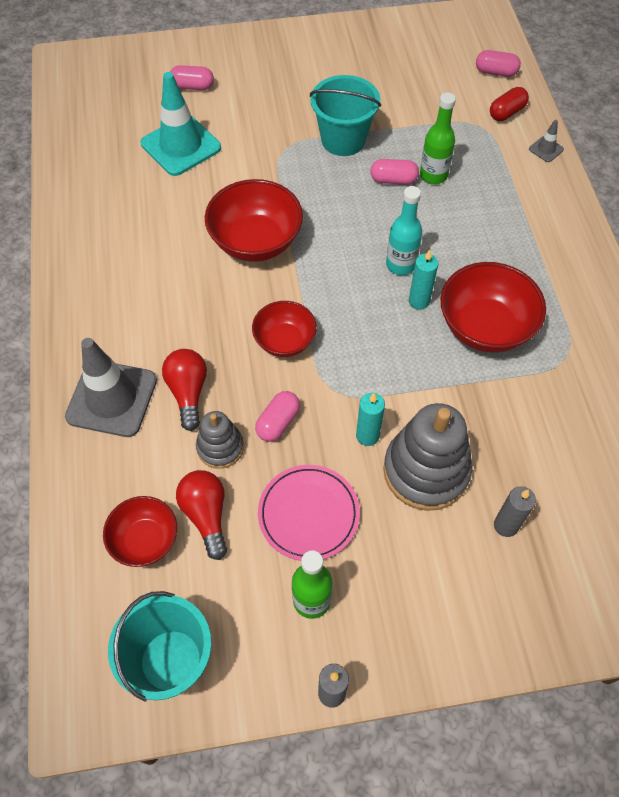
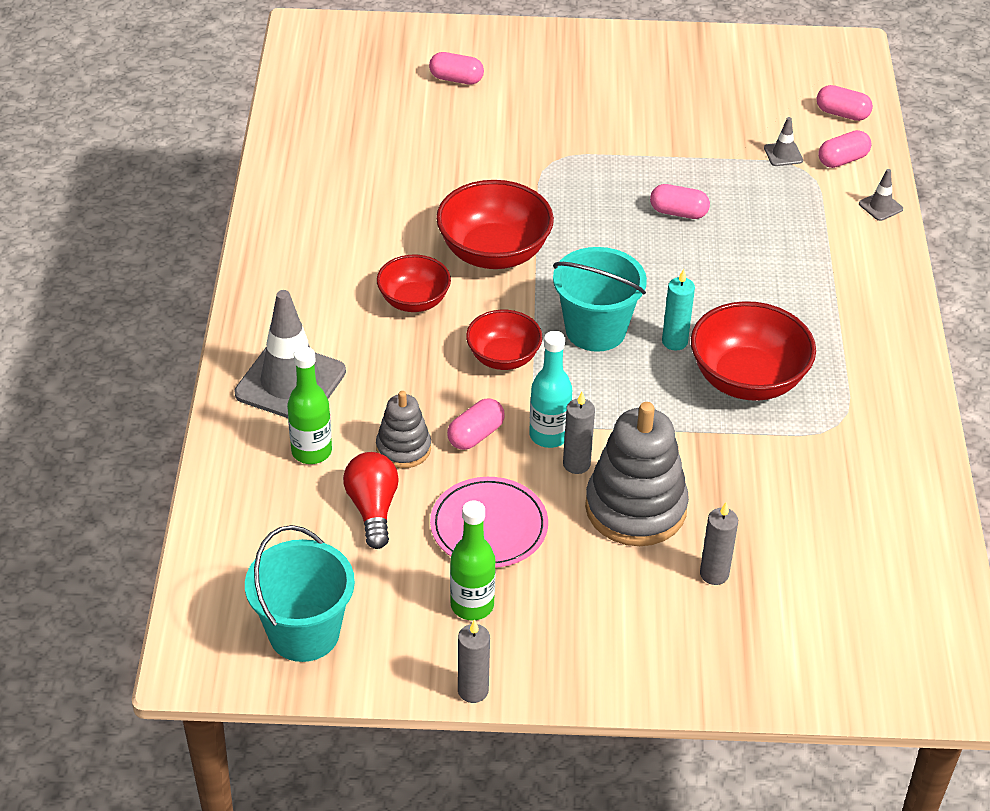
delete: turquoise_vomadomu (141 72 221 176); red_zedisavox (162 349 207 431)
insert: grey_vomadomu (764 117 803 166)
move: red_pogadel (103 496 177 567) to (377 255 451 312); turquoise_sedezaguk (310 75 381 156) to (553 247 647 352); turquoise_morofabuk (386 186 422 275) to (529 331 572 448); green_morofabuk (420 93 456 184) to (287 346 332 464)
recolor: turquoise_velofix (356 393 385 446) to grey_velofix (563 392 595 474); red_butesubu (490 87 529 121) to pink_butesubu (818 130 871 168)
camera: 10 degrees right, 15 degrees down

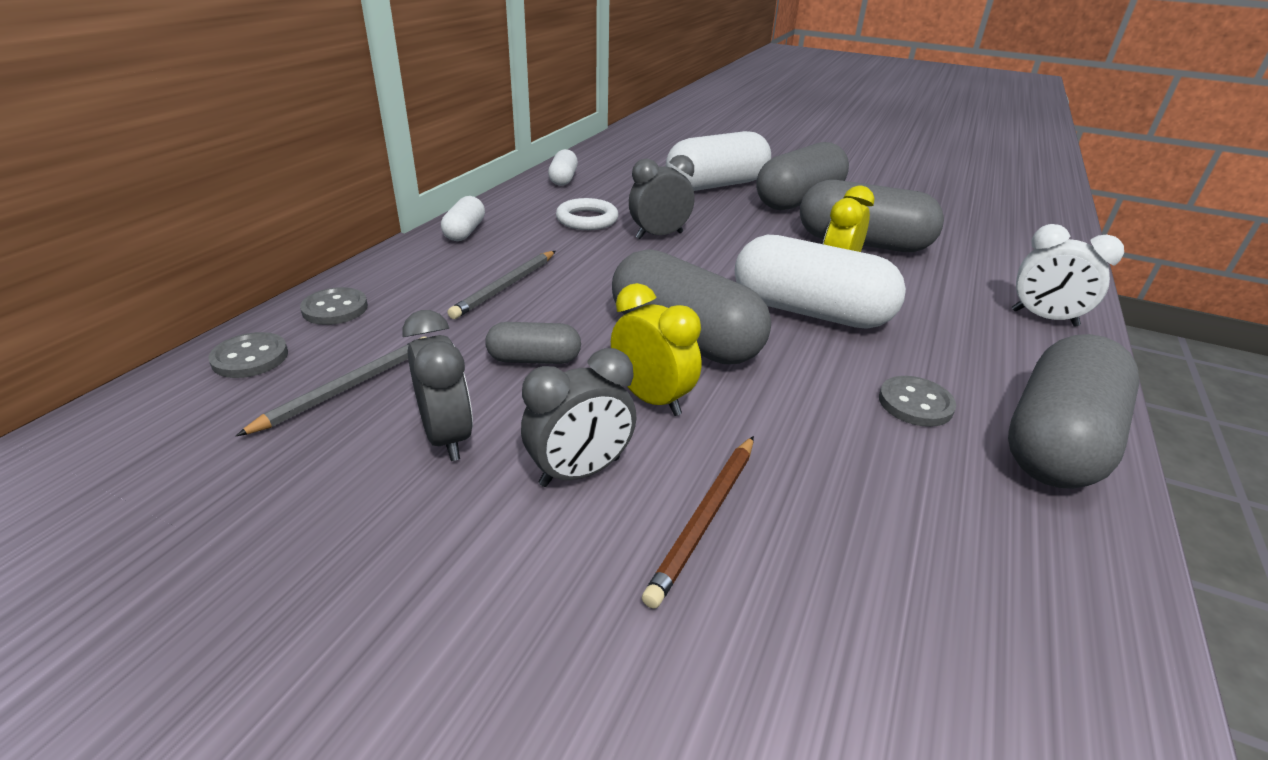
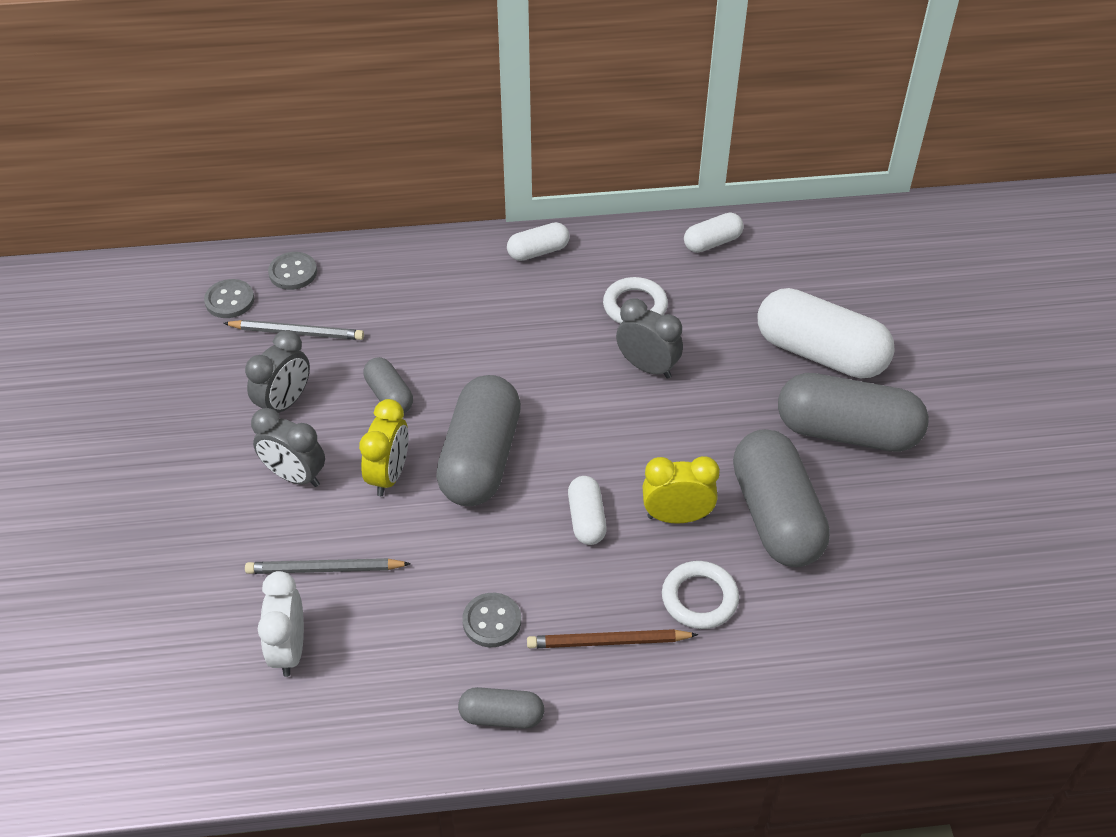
insert: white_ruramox (662 561 739 629)
move: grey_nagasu (300 287 368 325) to (204 279 254 318); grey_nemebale (447 251 555 319) to (245 558 411 574); brown_nemebale (642 436 754 609) to (527 629 698 648); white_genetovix (1012 224 1124 327) to (258 571 304 677)
resize: white_butesubu (735 235 906 329) = (568 476 607 545) x0.50; grey_butesubu (1008 334 1140 489) = (458 687 544 729) x0.50
camera: 60 degrees right, 15 degrees up

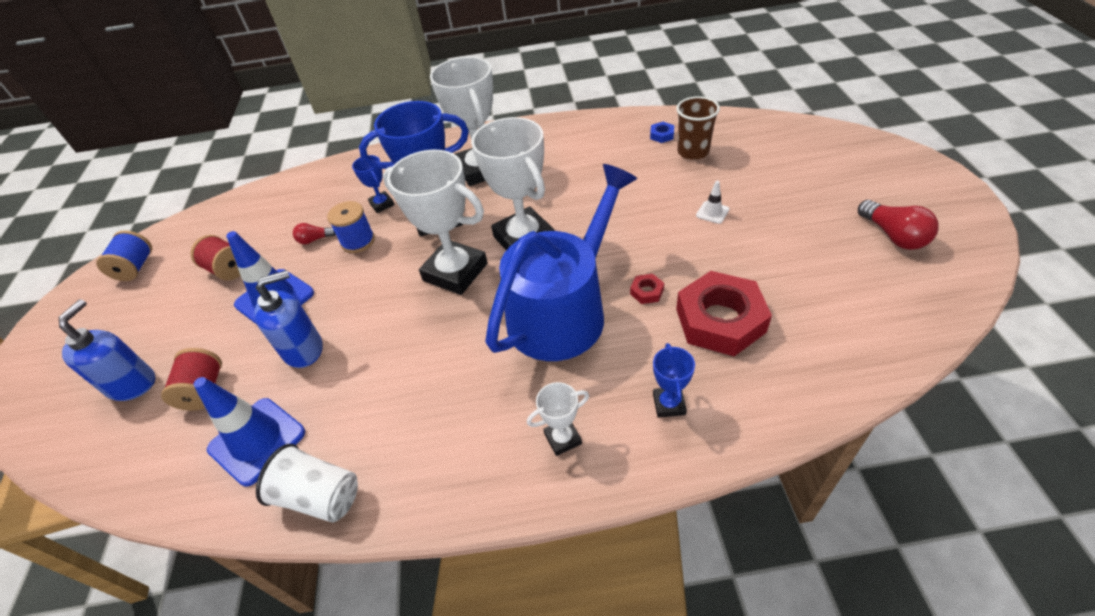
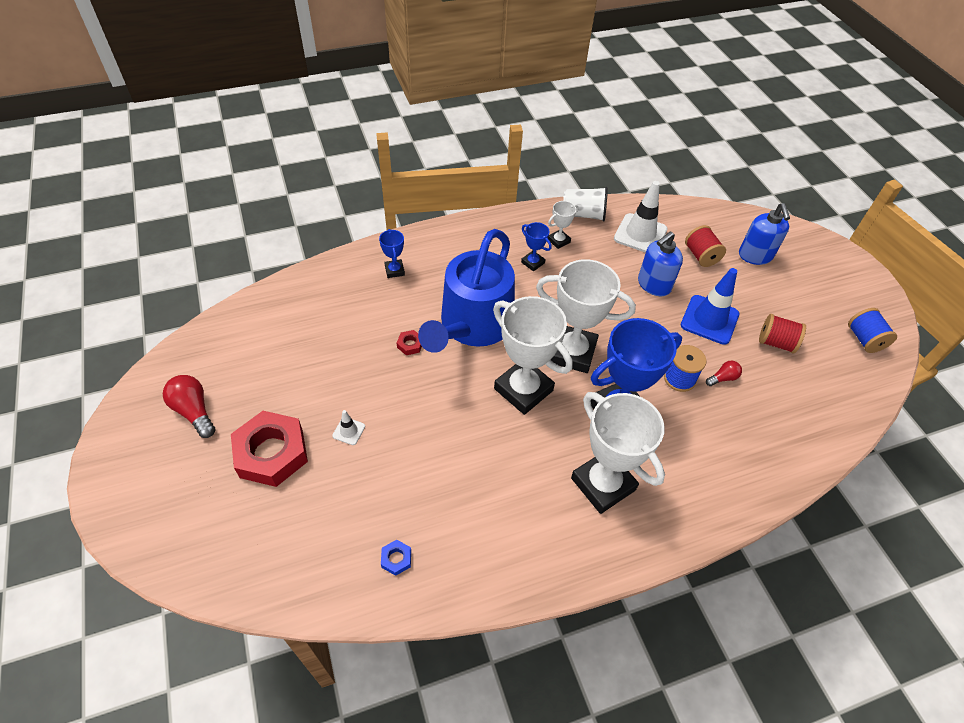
delete: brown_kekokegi (676 96 720 160)
move: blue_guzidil (352 155 394 213) to (521 222 552 271); white_guzidil (527 382 589 456) to (548 201 578 249); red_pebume (676 271 772 356) to (231 411 308 487)
recolor: blue_vomadomu (193 377 305 486) to white_vomadomu (614 181 668 253)
camera: 160 degrees right, 5 degrees up

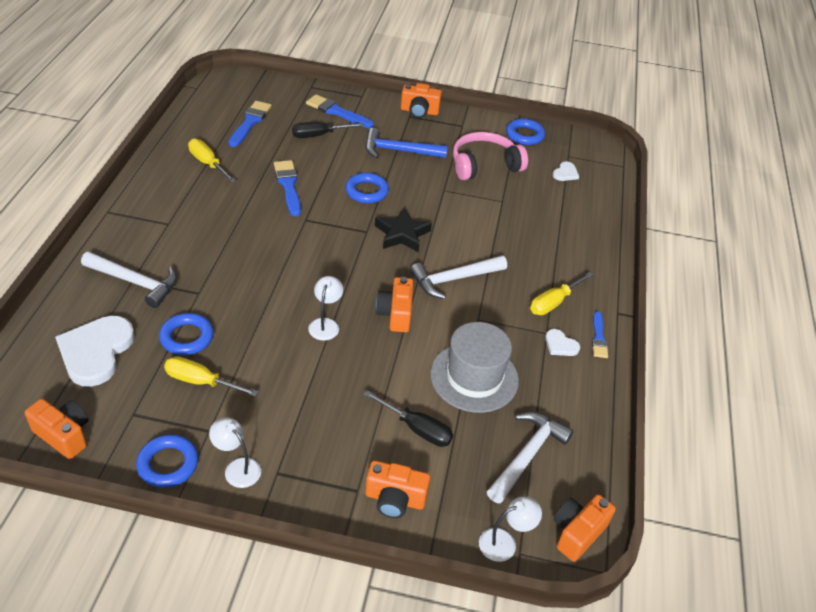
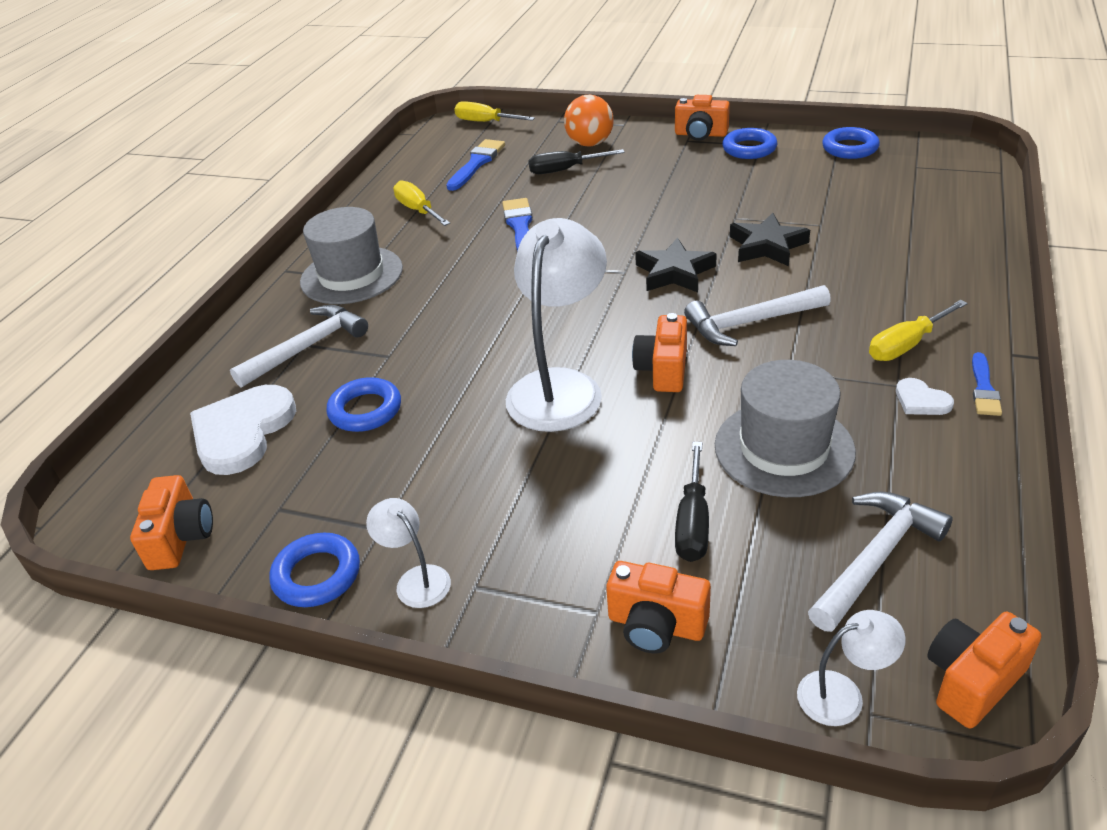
delete: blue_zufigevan (365 128 448 158); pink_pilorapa (453 132 528 180); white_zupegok (553 161 579 181)
insert: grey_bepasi (300 207 403 304); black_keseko (730 213 810 266)
move: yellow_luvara (164 356 259 396) to (454 101 535 122); blue_ruramox (345 173 389 204) to (722 128 777 159)
replace: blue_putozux (306 94 374 128) to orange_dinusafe (564 95 614 146)
rotate: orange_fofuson (24 399 88 459) = (130 475 213 570) 45 degrees clockwise; white_zufigevan (81 252 177 308) = (230 305 368 388) 75 degrees counterclockwise; black_luvara (364 390 453 447) = (675 442 709 562) 60 degrees clockwise
resize: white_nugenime (308 276 343 341) = (506 218 607 432) x2.14
camera: 15 degrees right, 5 degrees down

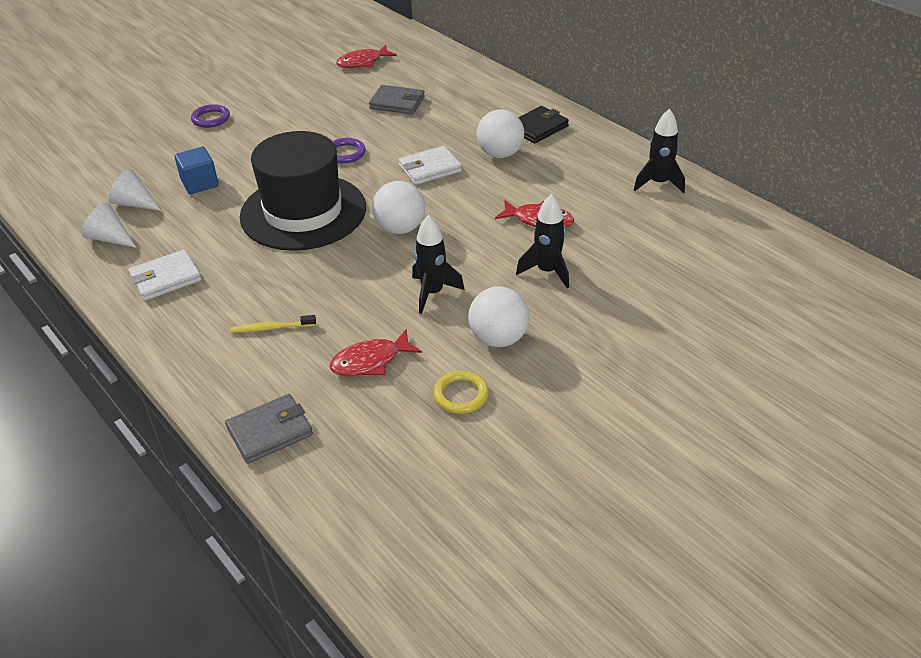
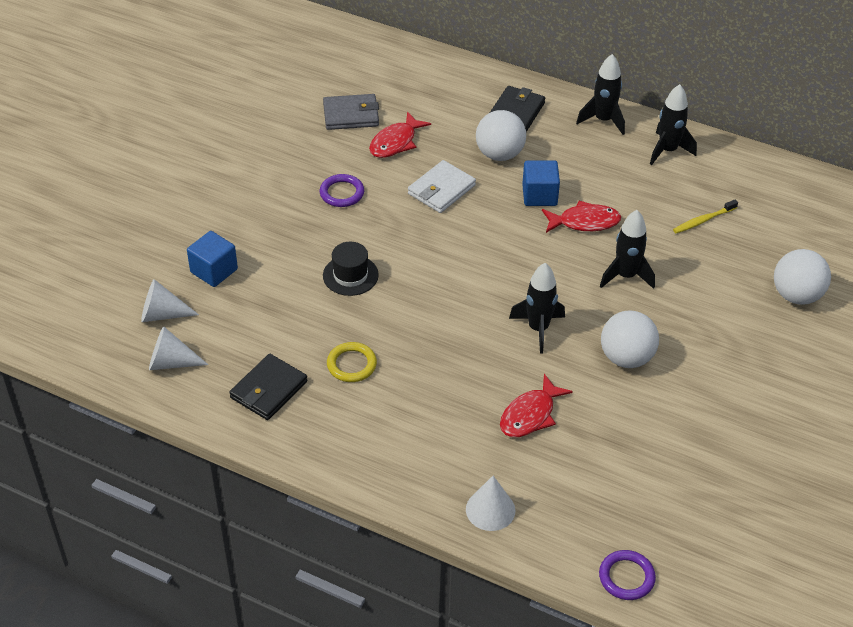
insert: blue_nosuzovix (522 160 560 206); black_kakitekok (576 54 625 135)
move: purple_ruramox (191 104 230 128) to (599 550 656 600); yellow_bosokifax (230 315 316 333) to (673 199 738 233); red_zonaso (336 45 397 68) to (369 111 431 158); white_dinusafe (372 181 425 234) to (774 249 831 305); yellow_ruramox (433 371 489 414) to (327 342 377 382)
replace: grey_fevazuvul (225 394 313 464) to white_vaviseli (466 476 515 531)
recolor: white_fevazuvul (129 250 202 301) to black_fevazuvul (229 354 307 420)
resize: black_bepasi (240 131 366 251) = (323 242 379 296) x0.41
camera: 25 degrees left, 5 degrees up

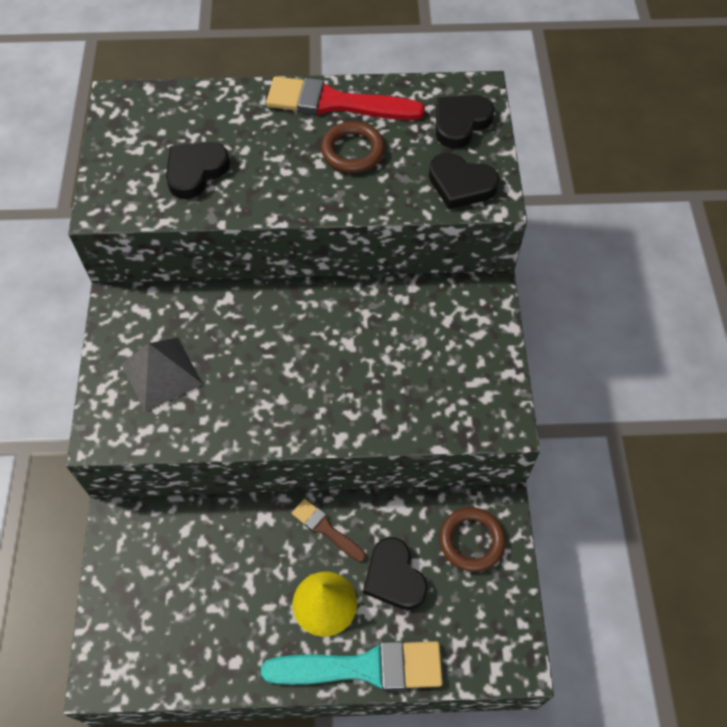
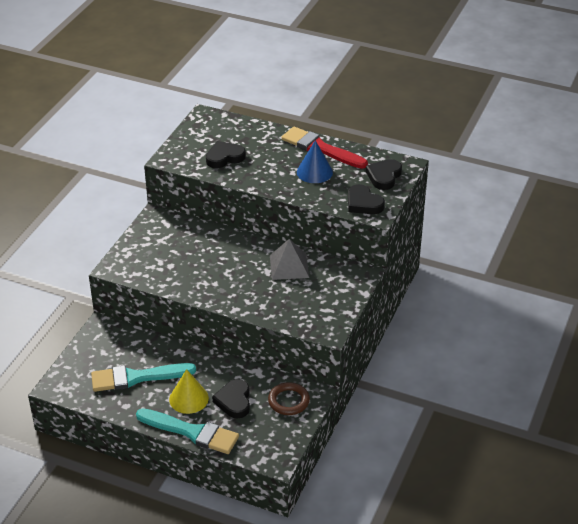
delete: brown_putozux (292 498 366 562)
insert: turquoise_putozux (91 363 196 392)
move: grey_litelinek (121 338 203 412) to (270 239 309 280)
replace: brown_ruramox (321 121 385 173) to blue_vaviseli (297 140 333 183)
rotate: black_zupegok (436 95 494 149) = (366 159 402 190) 45 degrees counterclockwise
camera: 25 degrees right, 20 degrees down

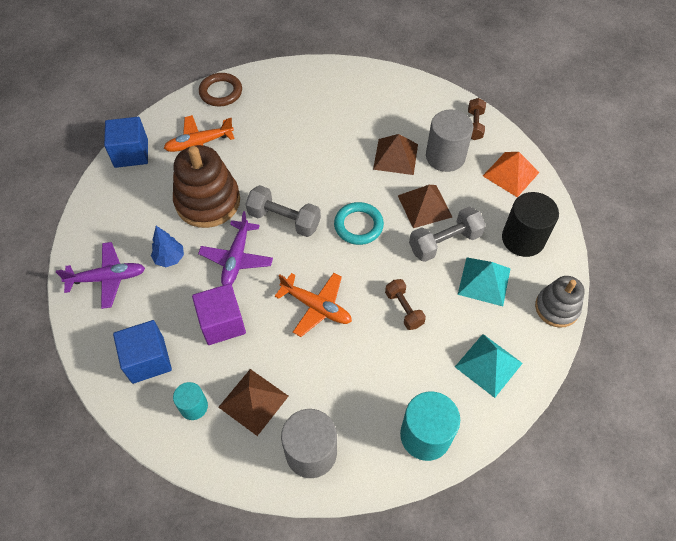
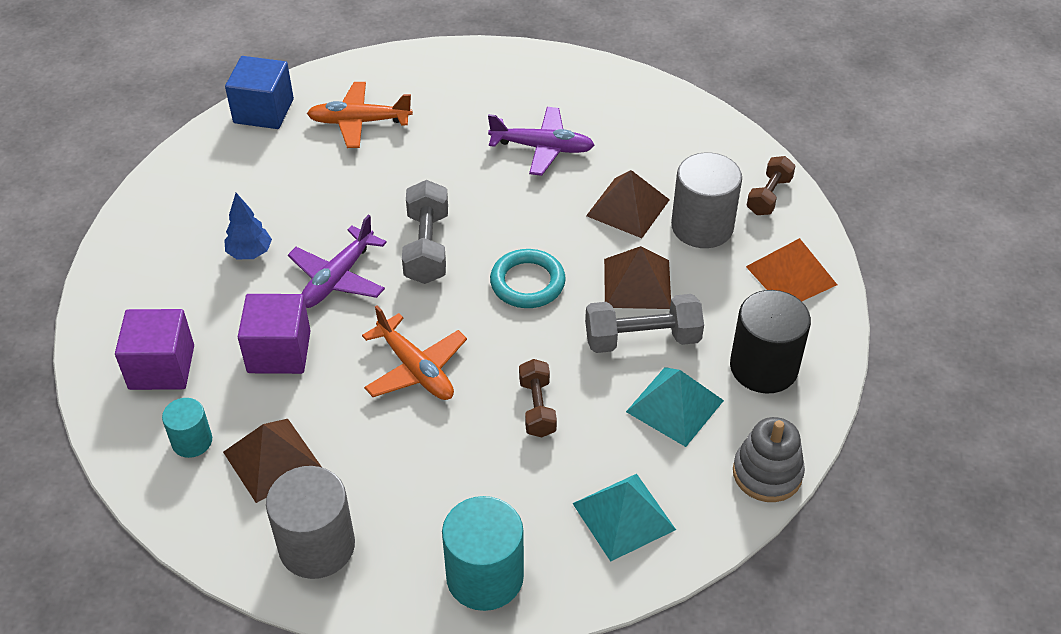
delete: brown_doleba (173 145 240 228); brown_ruramox (199 73 242 106)
move: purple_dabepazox (56 242 145 309) to (488 107 594 176)
recolor: blue_nosuzovix (113 320 172 384) to purple_nosuzovix (115 309 194 390)
rotate: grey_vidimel (245 185 321 237) = (402 180 448 284) 45 degrees clockwise
camera: 20 degrees right, 10 degrees down

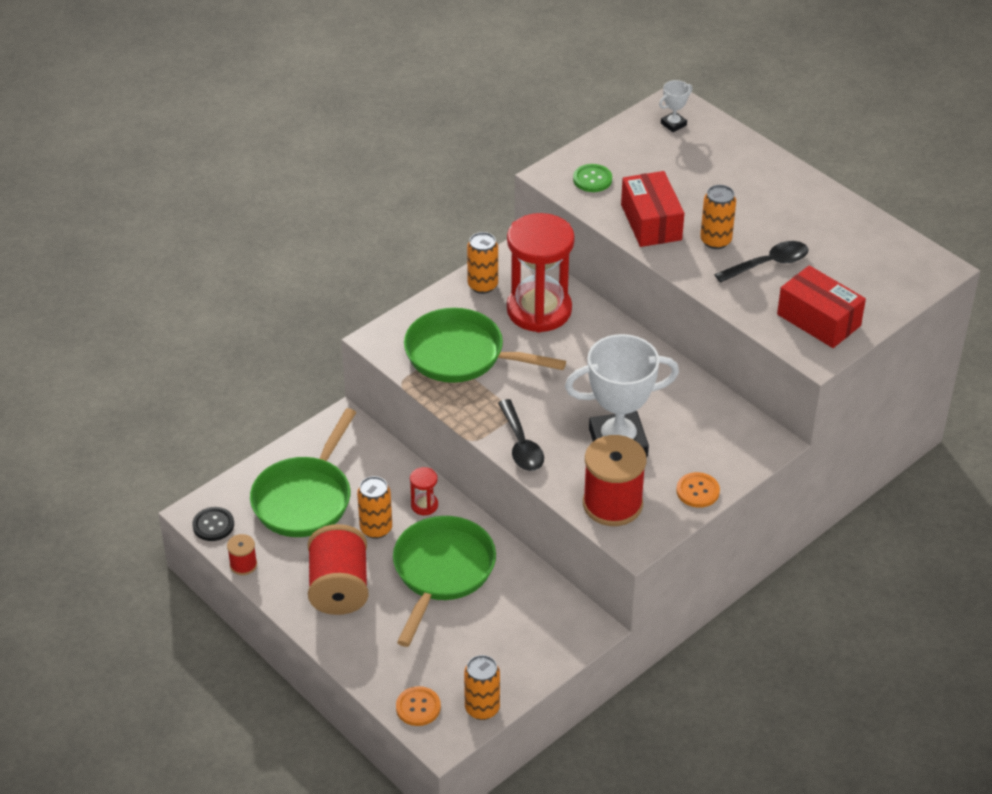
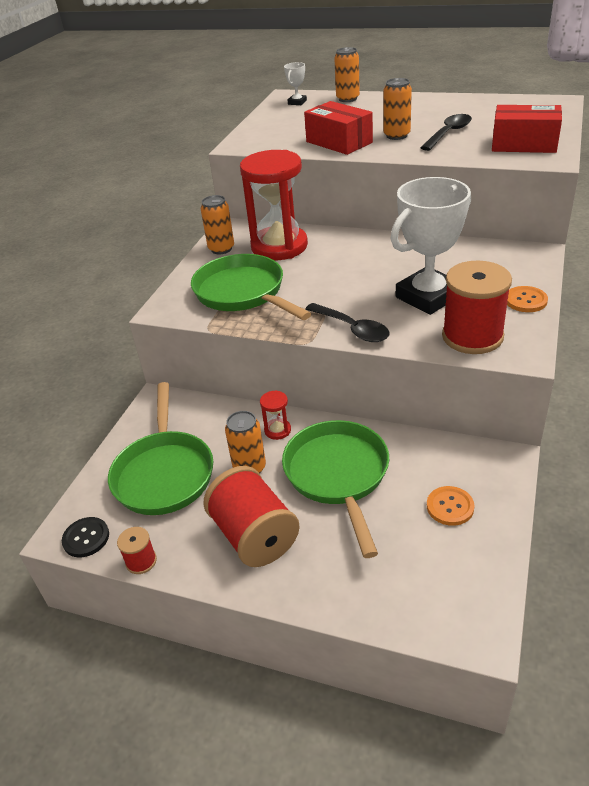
delete: green_nagasu (573 164 612 192)
move: orange_nagasu (396 686 441 726) to (427 486 474 526); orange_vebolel (464 655 500 720) to (334 47 360 102)
rotate: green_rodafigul (404 308 566 383) = (191 254 311 320) 60 degrees clockwise
camera: 25 degrees left, 5 degrees down

